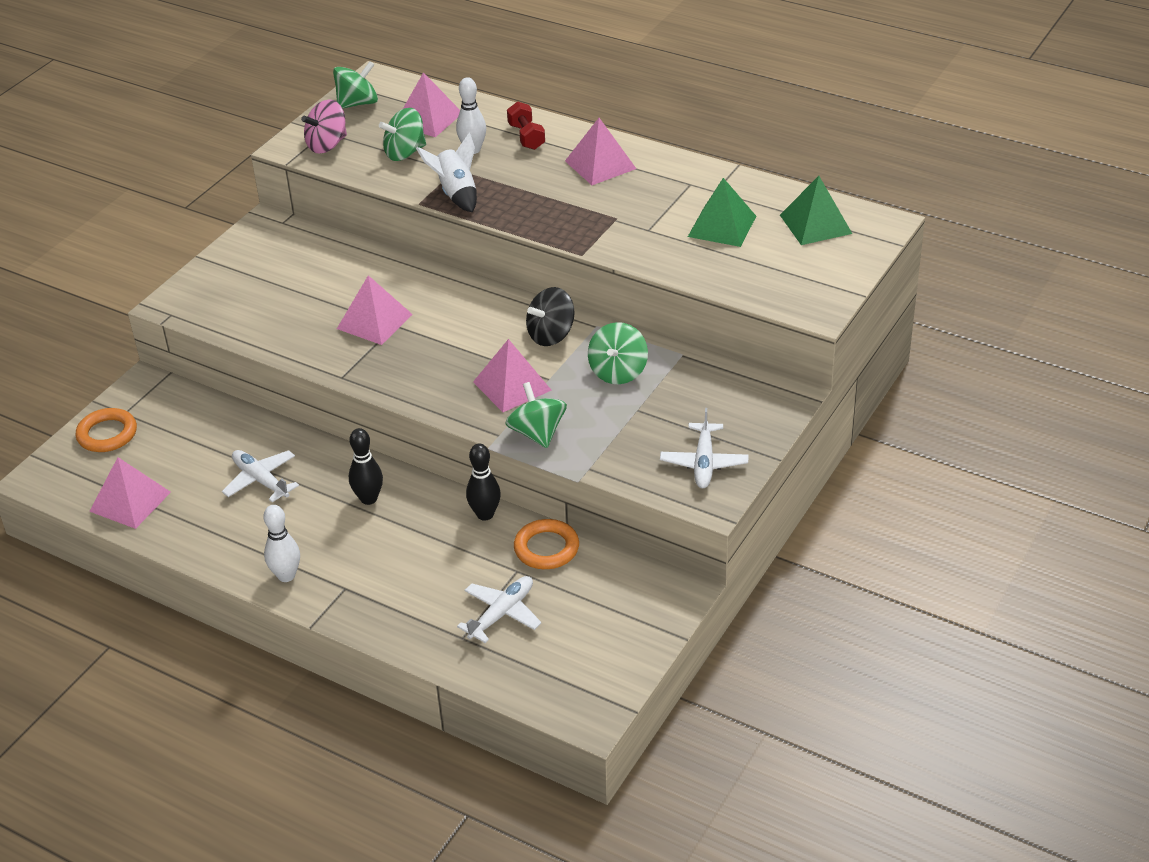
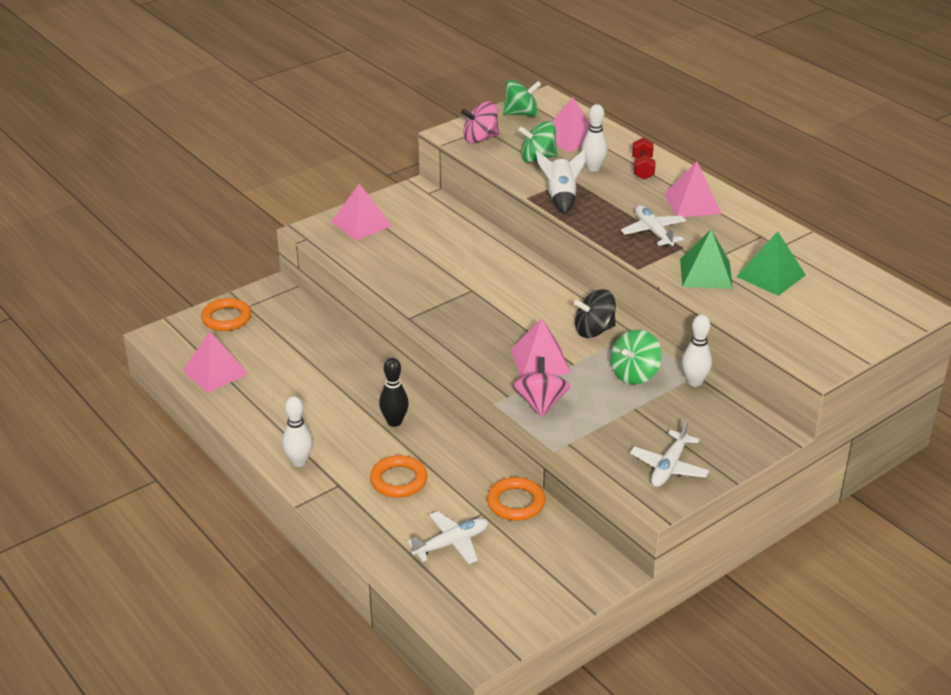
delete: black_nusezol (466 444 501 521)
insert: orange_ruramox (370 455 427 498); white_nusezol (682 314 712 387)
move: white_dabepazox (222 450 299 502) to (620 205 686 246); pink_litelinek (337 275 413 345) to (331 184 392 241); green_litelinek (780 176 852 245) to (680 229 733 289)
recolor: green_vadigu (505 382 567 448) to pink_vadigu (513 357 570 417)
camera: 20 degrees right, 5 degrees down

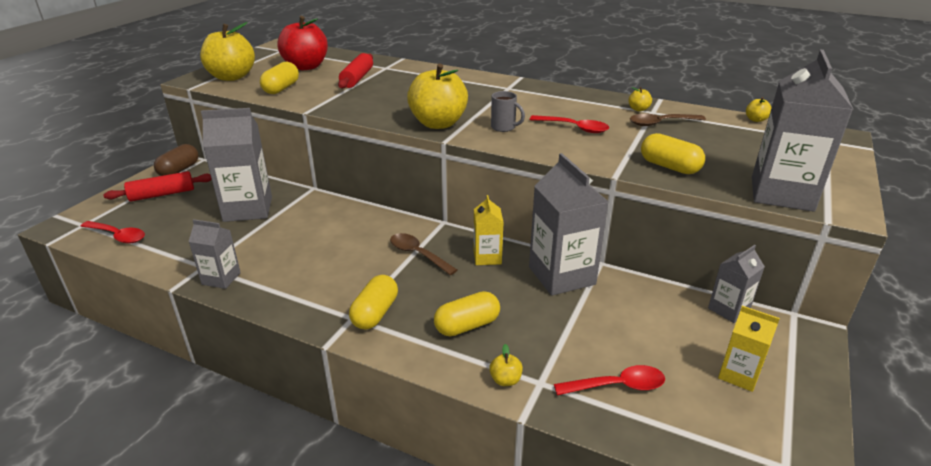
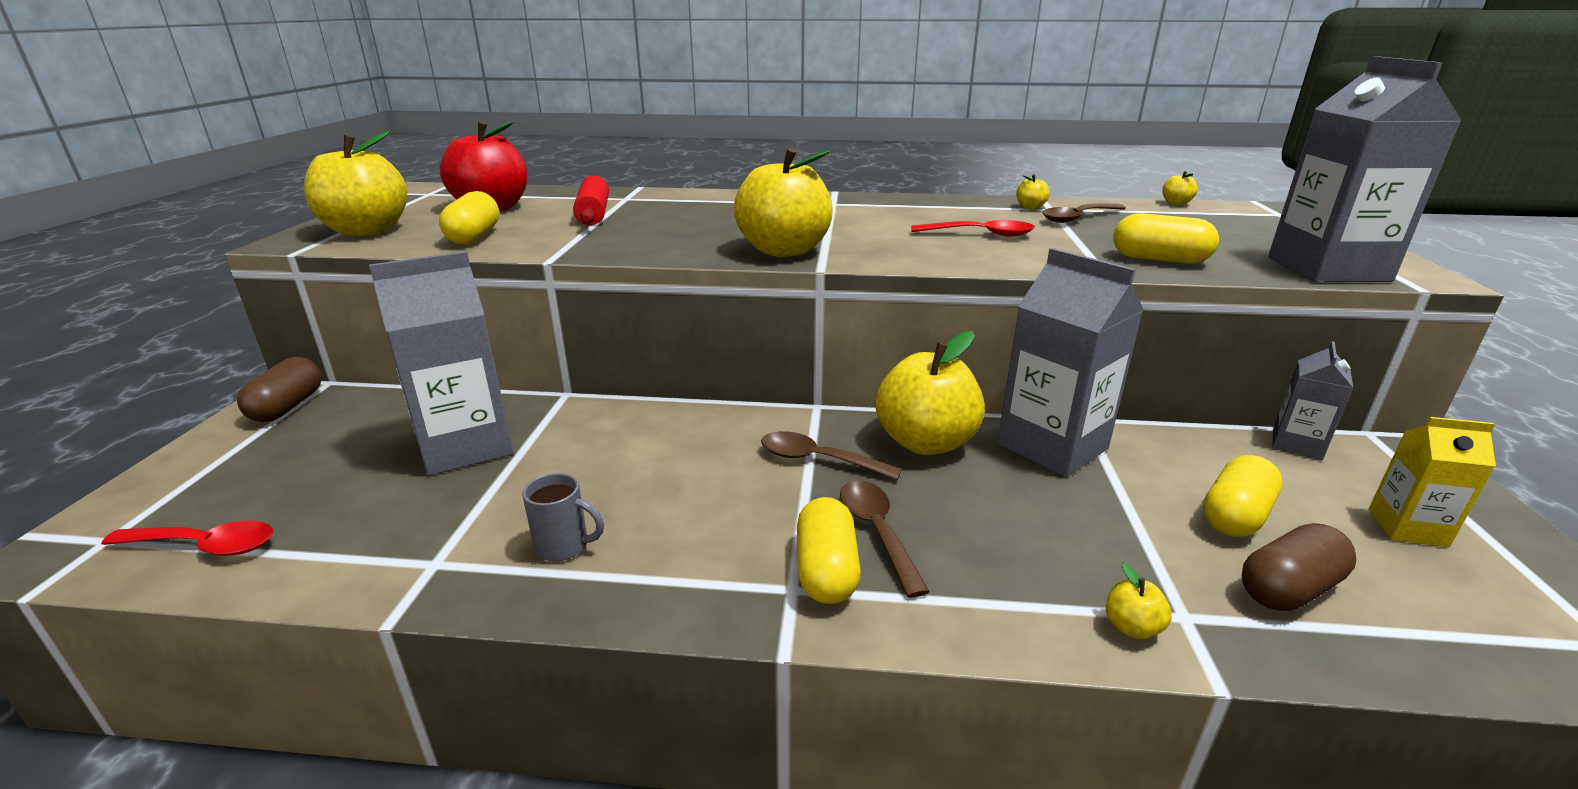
delete: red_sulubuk (103 171 212 201); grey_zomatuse (188 219 241 289)
insert: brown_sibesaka (840 480 930 598)
move: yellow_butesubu (434 291 500 336) to (1203 455 1283 537); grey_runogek (491 91 525 132) to (522 473 604 561)
replace: yellow_zomatuse (474 195 504 265) to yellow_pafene (875 331 985 455); red_sibesaka (554 365 665 395) to brown_butesubu (1242 523 1357 611)
camera: 20 degrees left, 5 degrees down

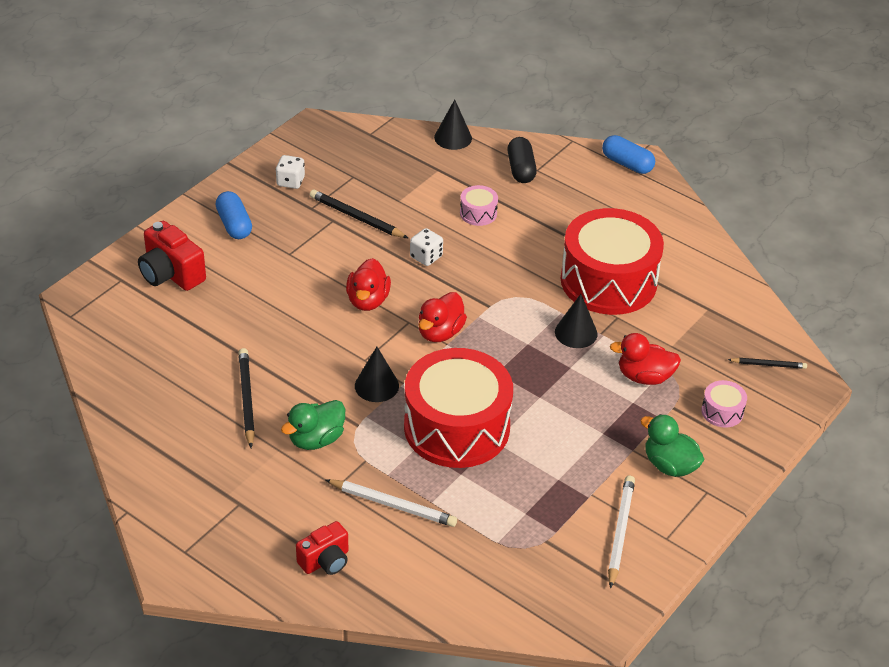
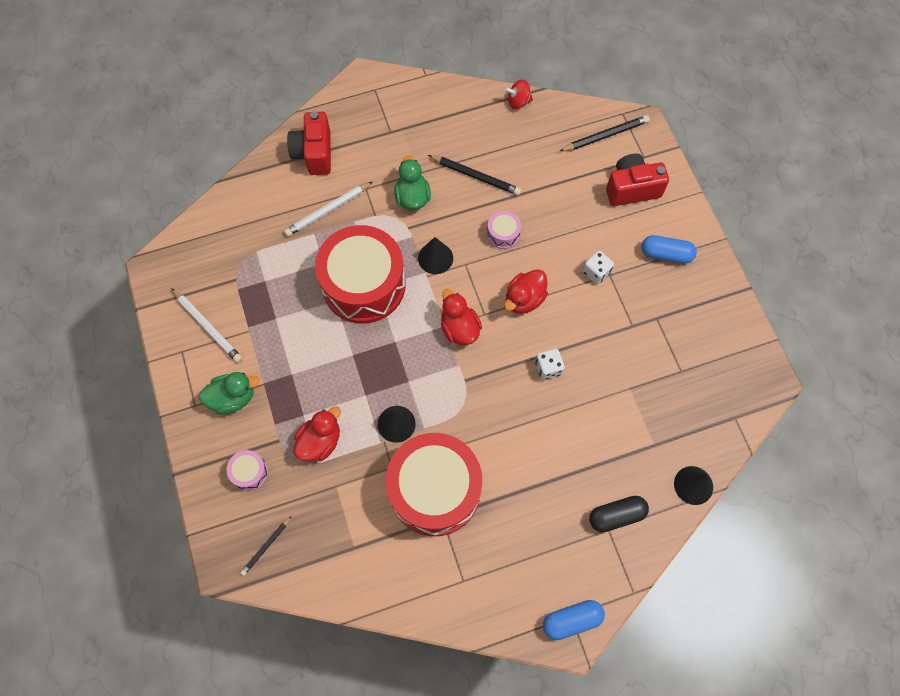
insert: red_vadigu (505 79 533 109)
move: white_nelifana (276 155 305 189) to (583 251 614 284); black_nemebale (310 190 408 238) to (560 115 650 151); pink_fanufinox (460 185 498 226) to (487 211 521 249)
rotate: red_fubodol (346 258 391 311) = (504 269 548 314) 90 degrees counterclockwise; black_butesubu (507 137 537 183) = (589 496 649 532) 45 degrees counterclockwise
resize: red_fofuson (296 521 348 575) = (287 111 331 175) x1.52
camera: 125 degrees right, 25 degrees up

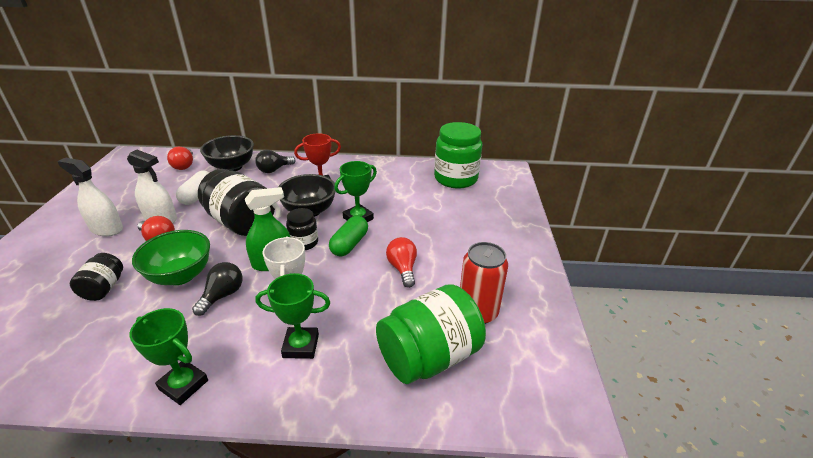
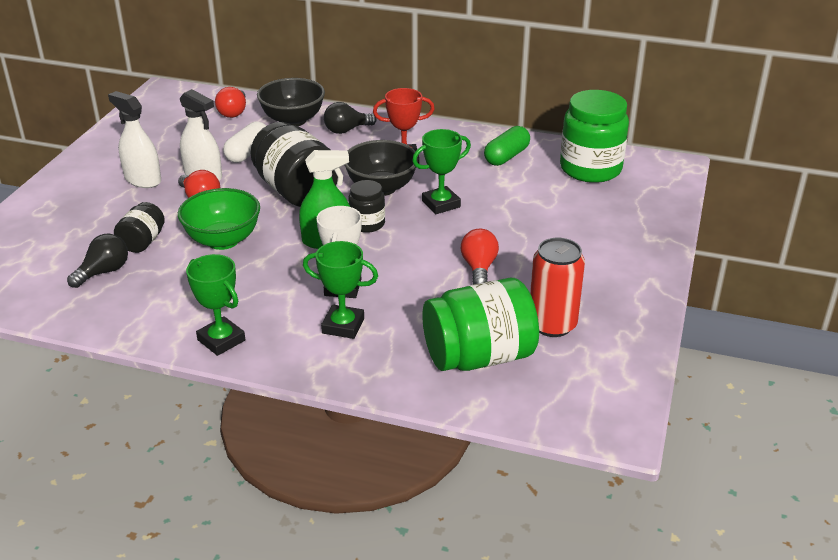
move: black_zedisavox (192 262 243 316) to (67 233 128 288); green_butesubu (329 216 368 257) to (484 126 530 166)
camera: 15 degrees right, 0 degrees up

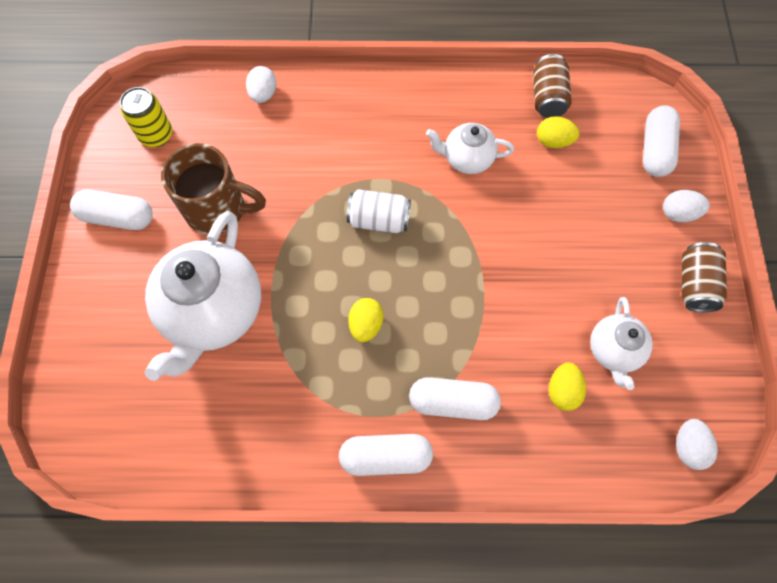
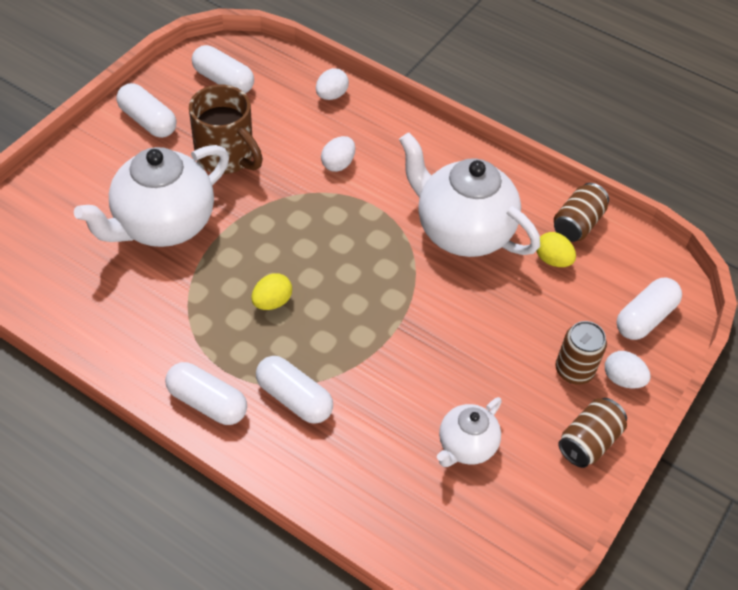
delete: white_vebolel (347 189 411 233); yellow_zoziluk (549 363 586 411)
insert: brown_vebolel (555 321 607 385)
move: white_zoziluk (676 419 718 470) to (321 136 355 172)
replace: yellow_vebolel (120 87 172 147) to white_butesubu (192 45 254 93)
resize: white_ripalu (426 123 514 174) = (399 133 540 257) x1.89
camera: 30 degrees right, 15 degrees down

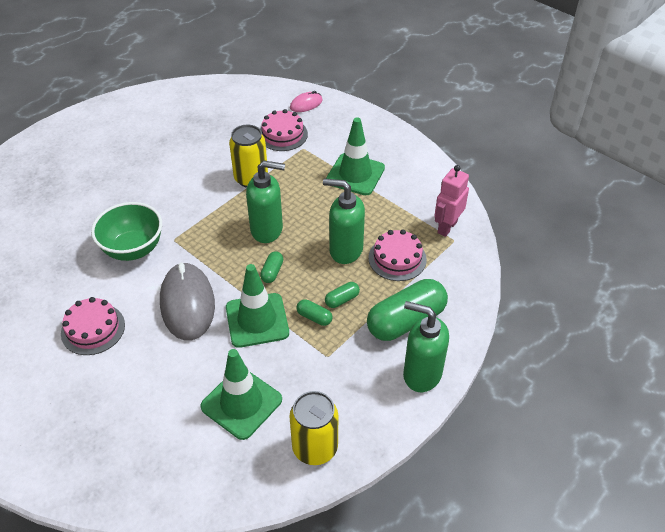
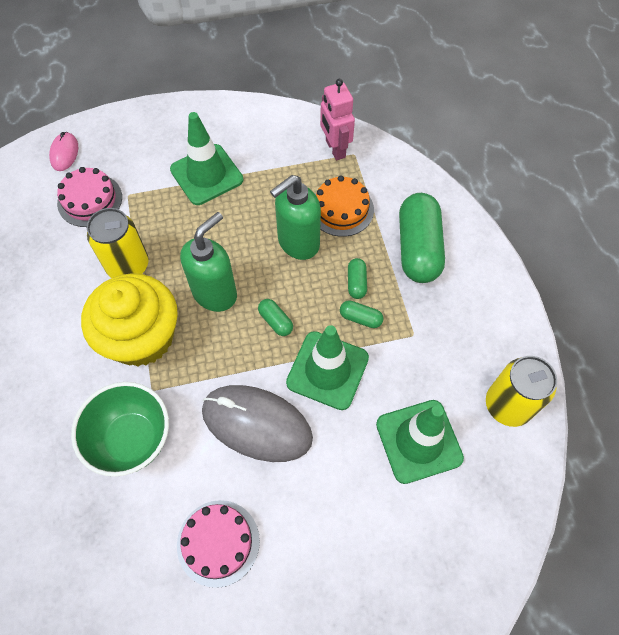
delete: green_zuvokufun (403 301 449 392)
insert: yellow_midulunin (81 273 178 366)
recolor: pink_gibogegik (368 230 427 281) to orange_gibogegik (315 175 374 237)
rotate: green_butesubu (296 299 332 326) = (340 300 383 328) 45 degrees clockwise
camera: 55 degrees left, 15 degrees up

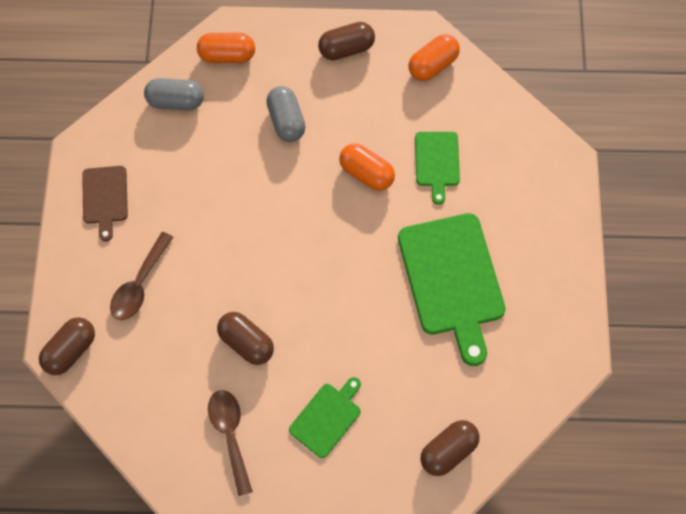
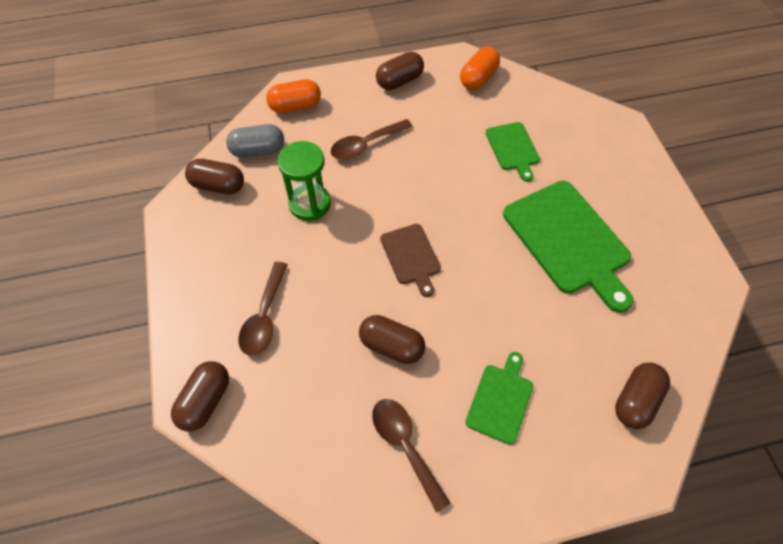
delete: orange_butesubu (339 143 395 191)
insert: brown_butesubu (185 159 244 195); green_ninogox (278 141 331 221)
move: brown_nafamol (82 166 128 241) to (380 224 441 297)
replace: grey_butesubu (266 86 306 142) to brown_sibesaka (331 119 413 160)
camera: 15 degrees left, 10 degrees down

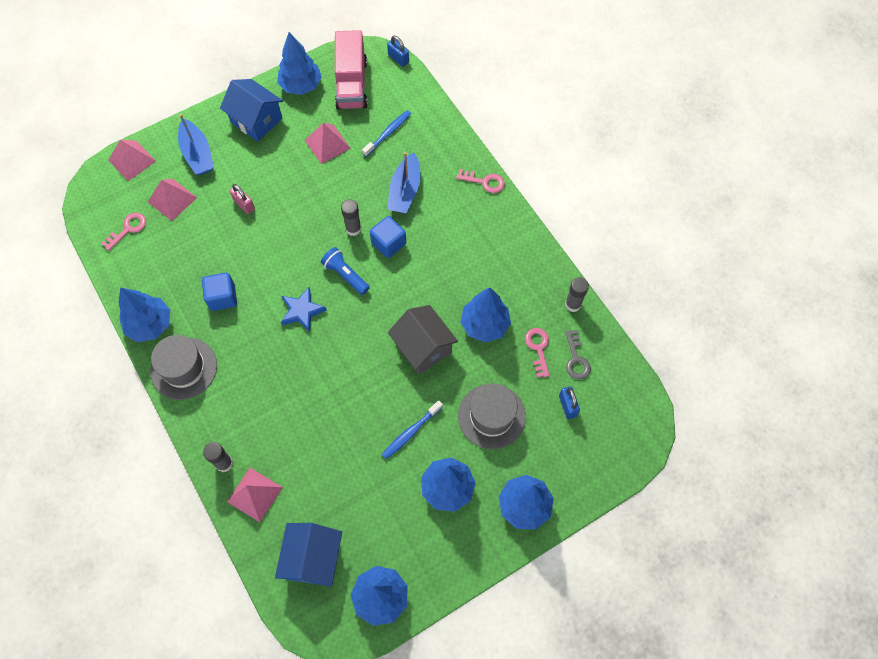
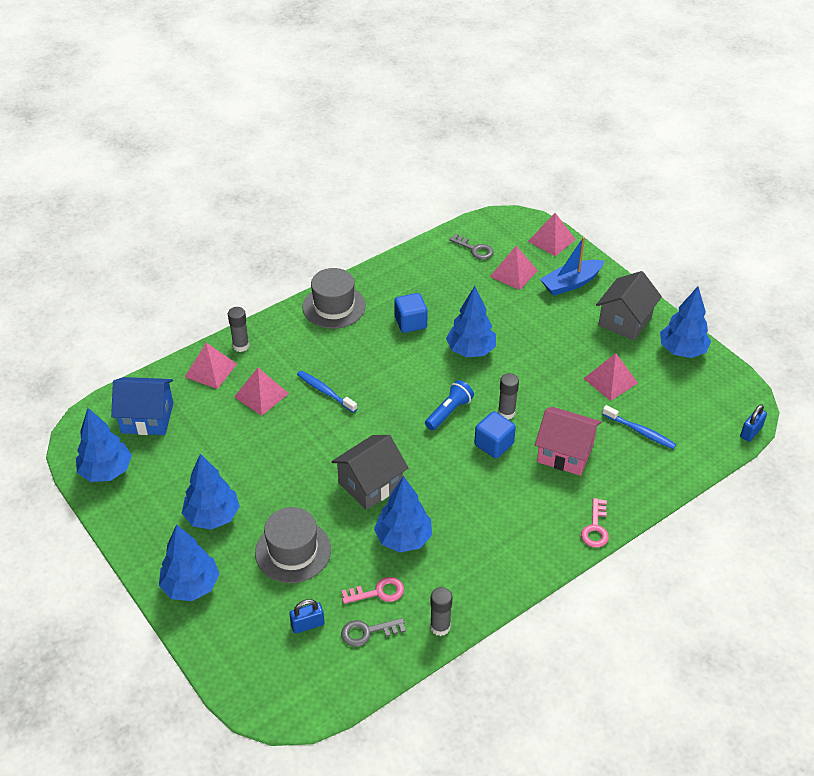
delete: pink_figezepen (229 184 255 214); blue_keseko (281 287 327 332); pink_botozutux (335 30 368 109)
insert: pink_litelinek (234 368 289 416)
move: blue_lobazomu (118 287 170 342) to (446 286 496 357); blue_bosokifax (382 400 443 459) to (297 371 357 413)
replace: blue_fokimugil (387 152 420 213) to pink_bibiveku (535 407 601 476)
recolor: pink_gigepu (101 212 146 251) to grey_gigepu (449 234 493 260); blue_bibiveku (220 79 283 142) to grey_bibiveku (596 271 662 341)
camera: 85 degrees right, 20 degrees down

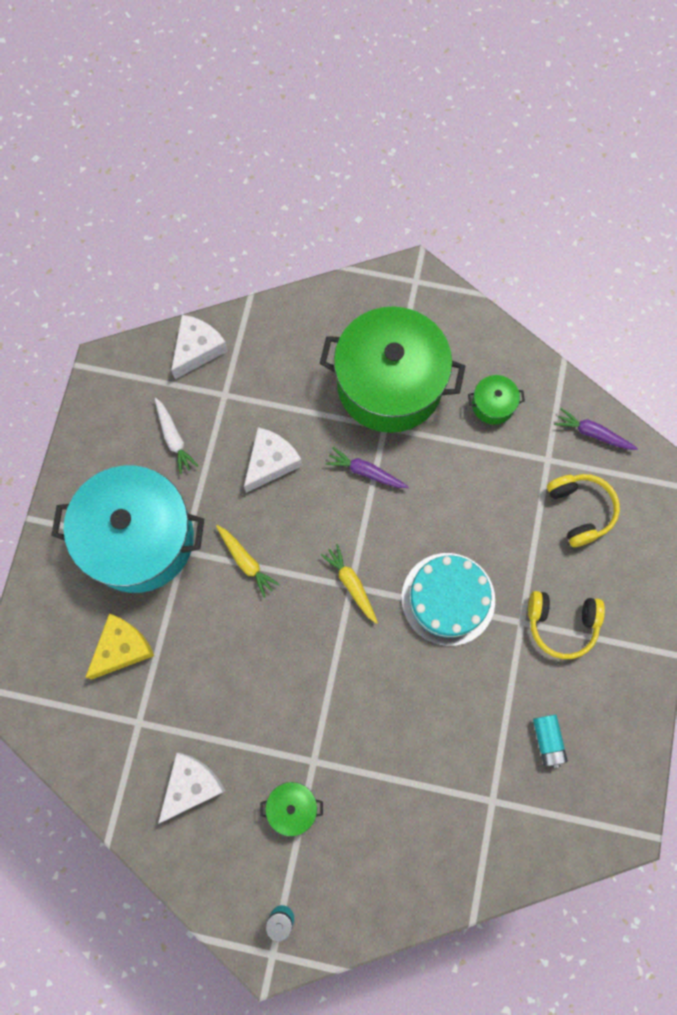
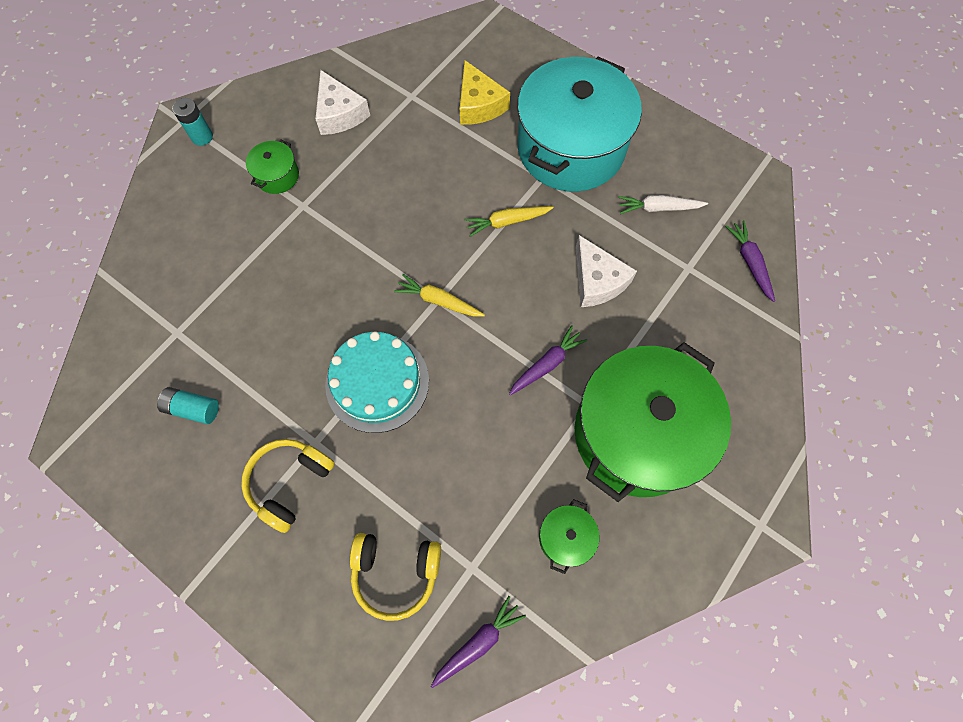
replace: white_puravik (171 315 228 379) to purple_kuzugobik (725 220 775 302)
rotate: yellow_kuzugobik (321 544 378 624) = (394 274 485 317) 150 degrees counterclockwise
camera: 115 degrees right, 5 degrees down

